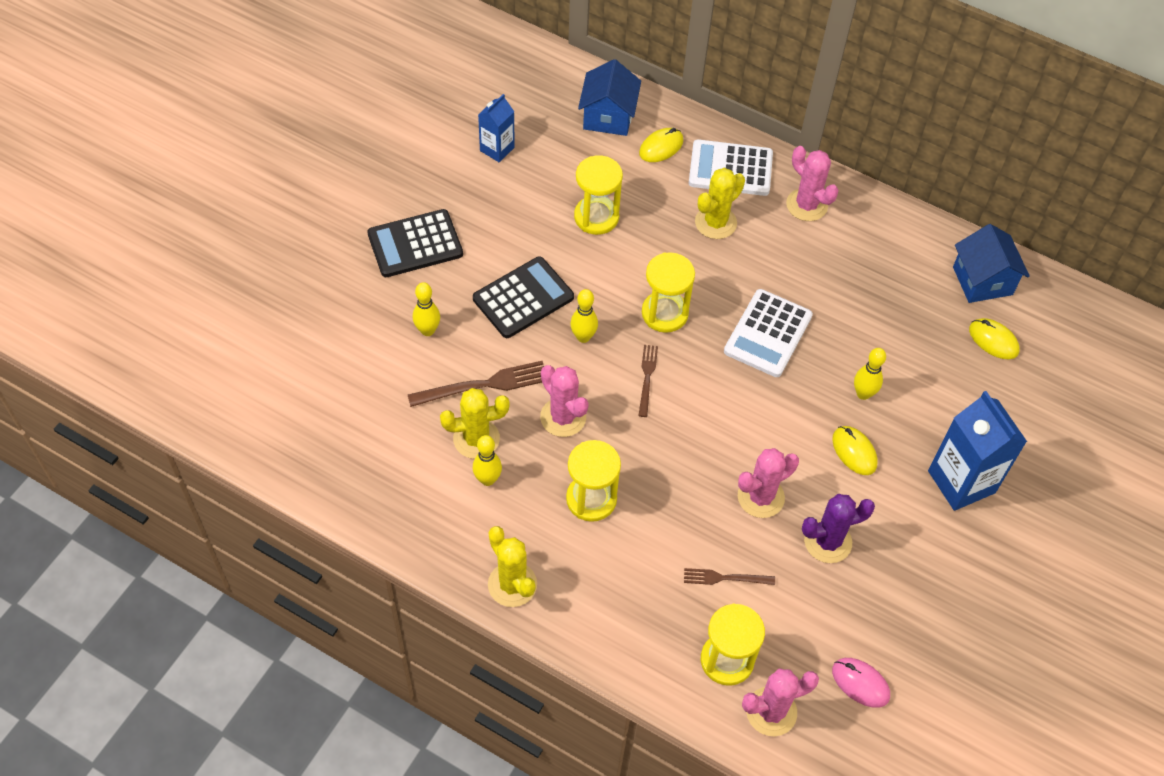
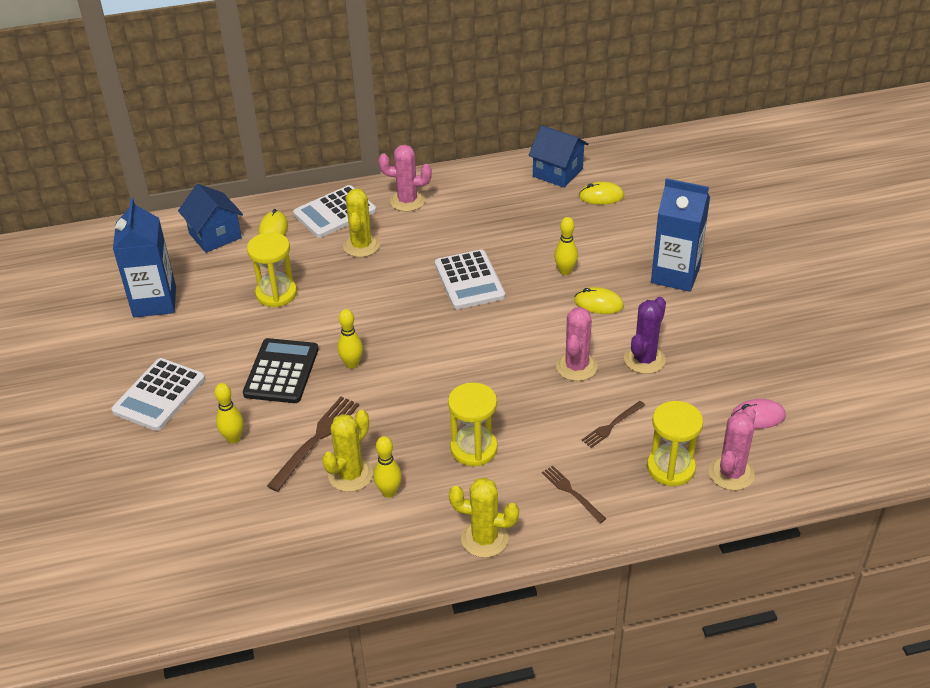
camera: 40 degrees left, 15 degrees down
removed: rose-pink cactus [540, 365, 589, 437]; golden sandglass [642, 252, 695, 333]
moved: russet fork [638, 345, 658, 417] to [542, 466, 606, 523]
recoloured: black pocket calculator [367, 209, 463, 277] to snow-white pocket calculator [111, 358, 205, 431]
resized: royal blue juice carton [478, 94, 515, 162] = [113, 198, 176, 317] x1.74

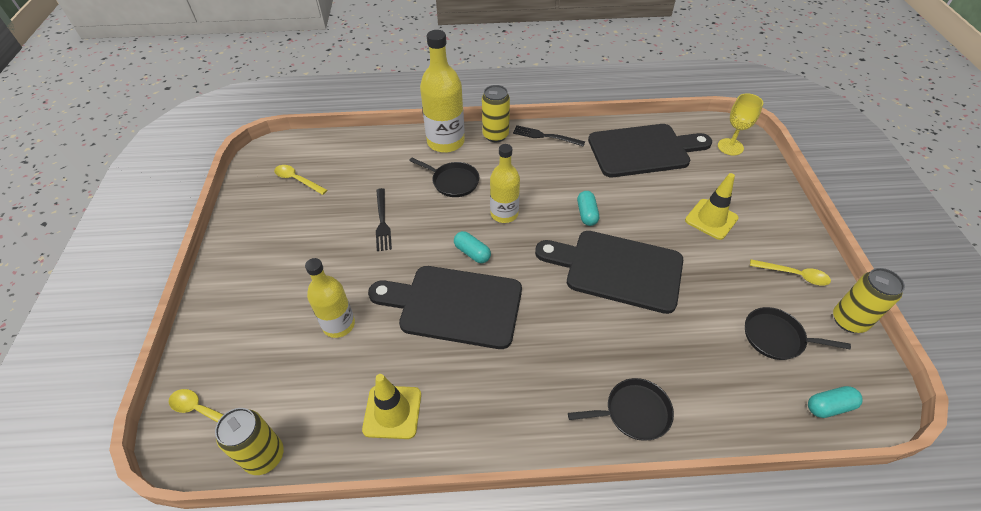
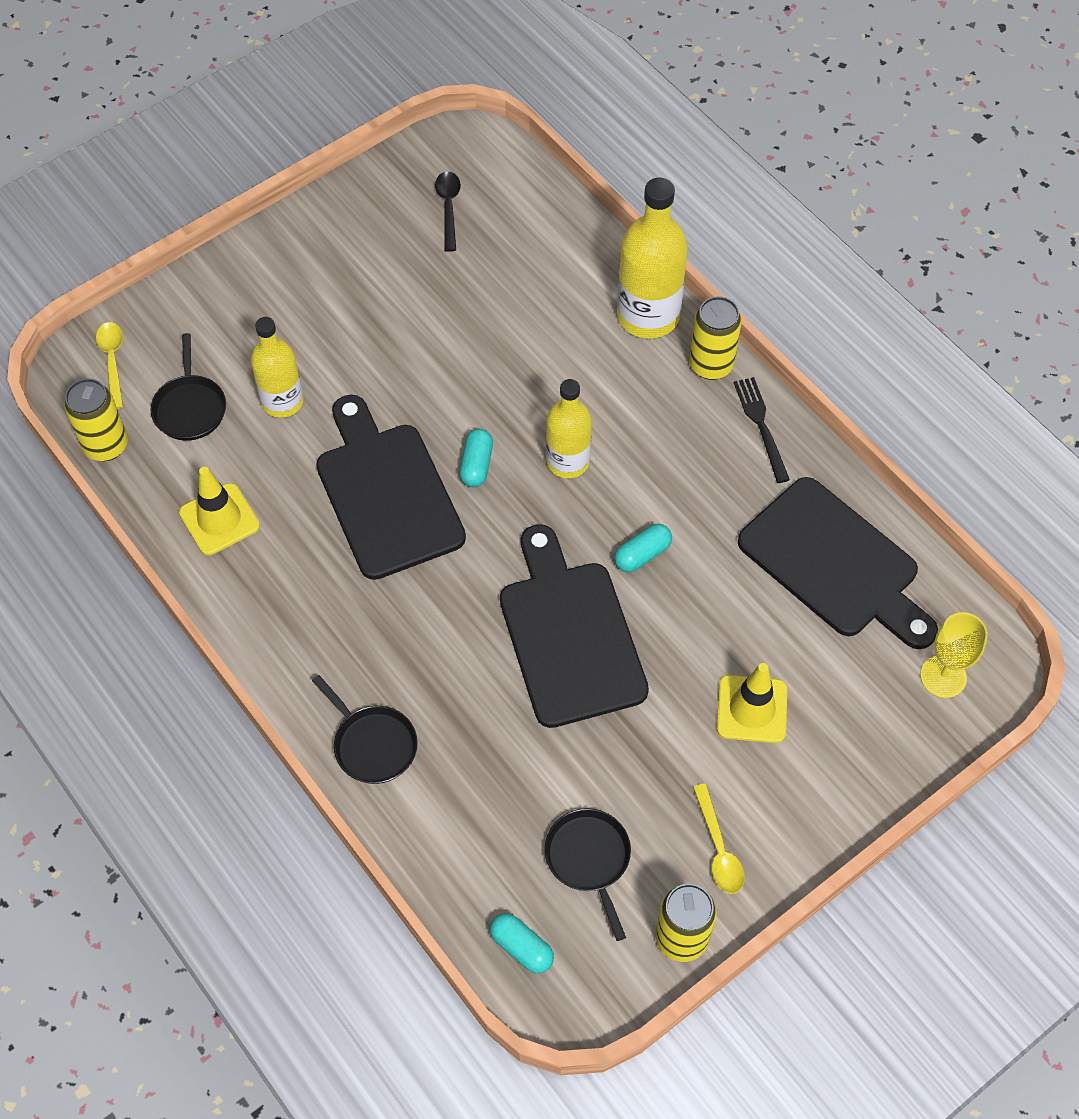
camera: 55 degrees right, 10 degrees up
removed: black fork [376, 188, 392, 251]
moved: black frying pan [409, 158, 479, 197] to [151, 333, 226, 441]
recoloured: golden spoon [274, 165, 327, 195] to black spoon [435, 171, 461, 252]

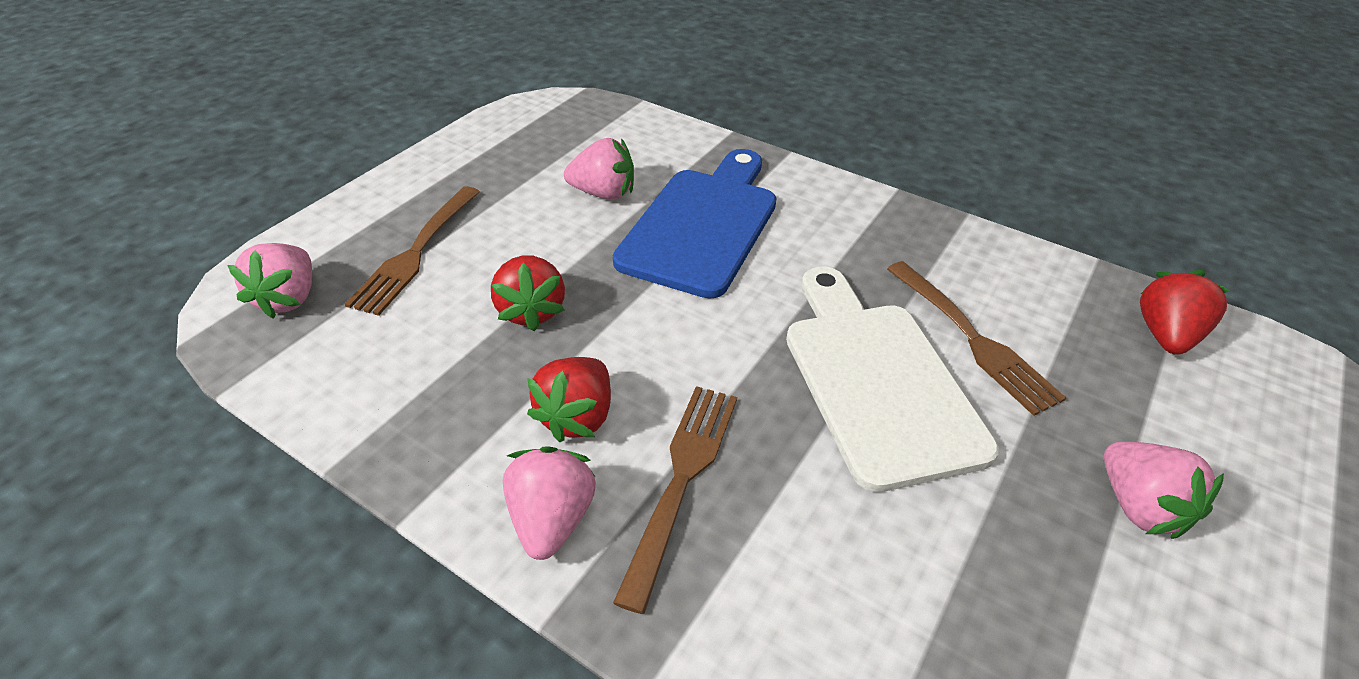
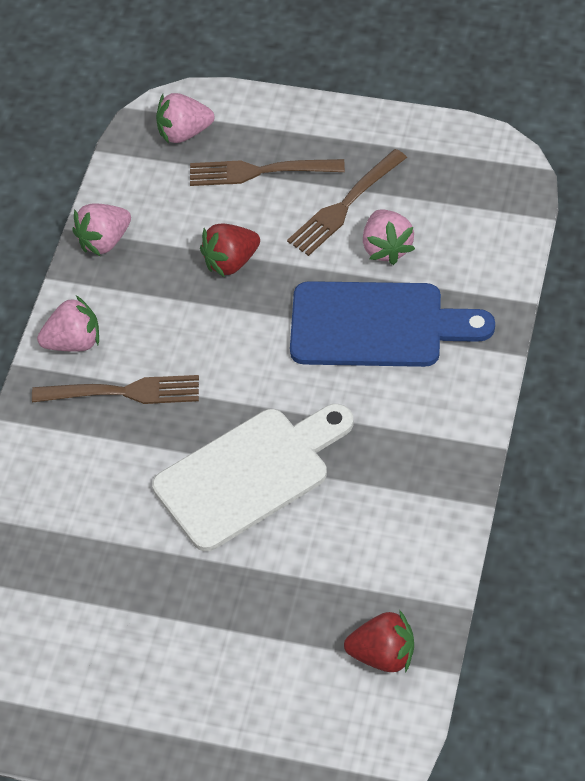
camera: 75 degrees right, 10 degrees up
removed: crimson strawberry [527, 357, 611, 442]
moved: russet fork [887, 261, 1066, 416] to [287, 149, 407, 256]; rose-pink strawberry [1104, 442, 1224, 539] to [72, 203, 131, 256]

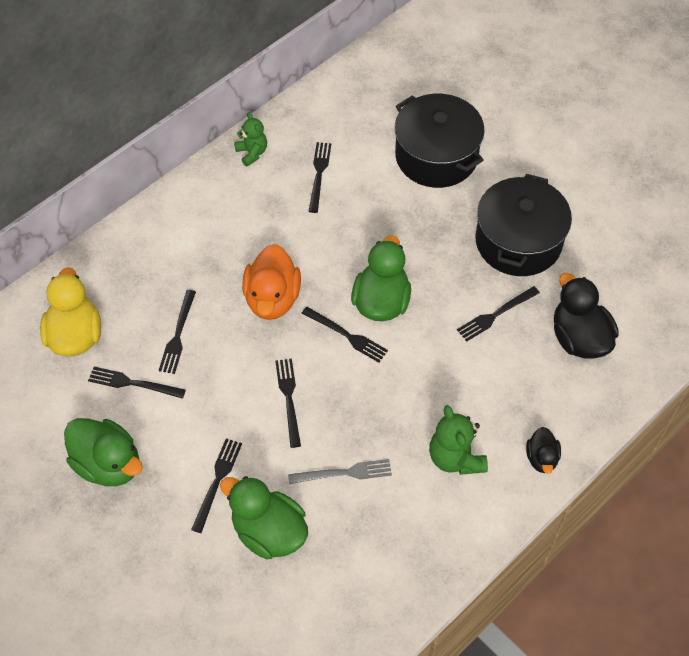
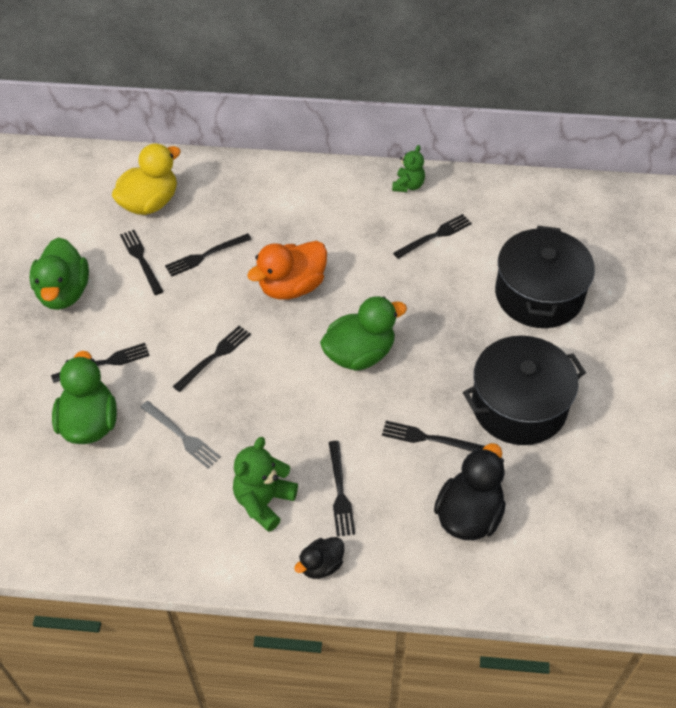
camera: 50 degrees right, 5 degrees down
moved: black fork [301, 307, 388, 363] to [329, 441, 355, 536]

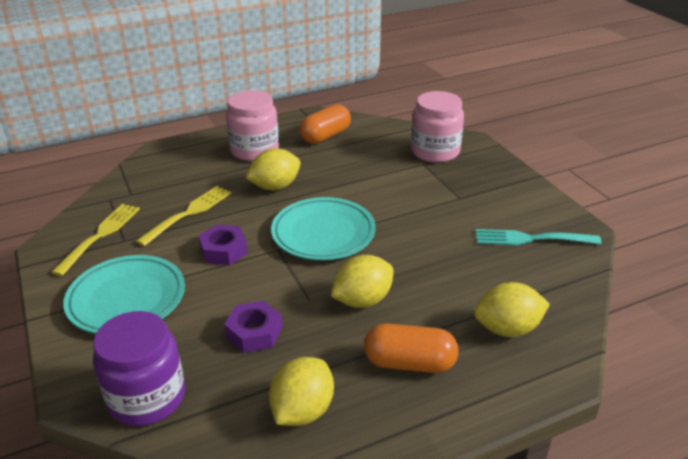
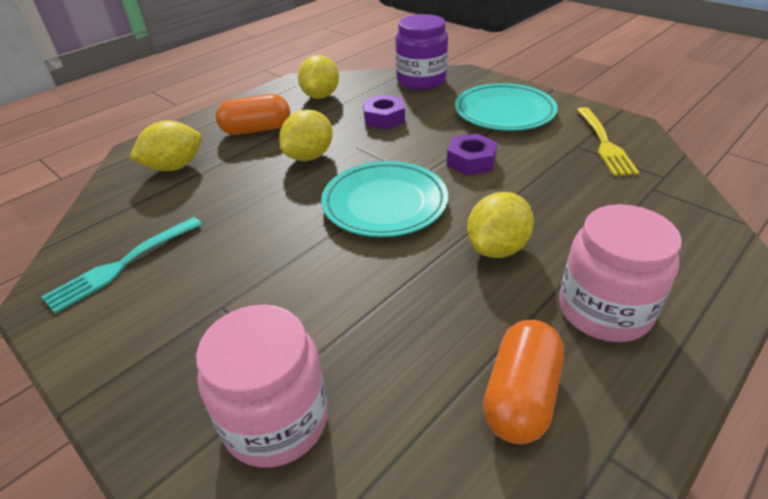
camera: 160 degrees right, 5 degrees up
removed: golden fork [136, 186, 232, 246]
turned: teal fork [476, 229, 602, 245] = [42, 217, 202, 314] 150 degrees clockwise

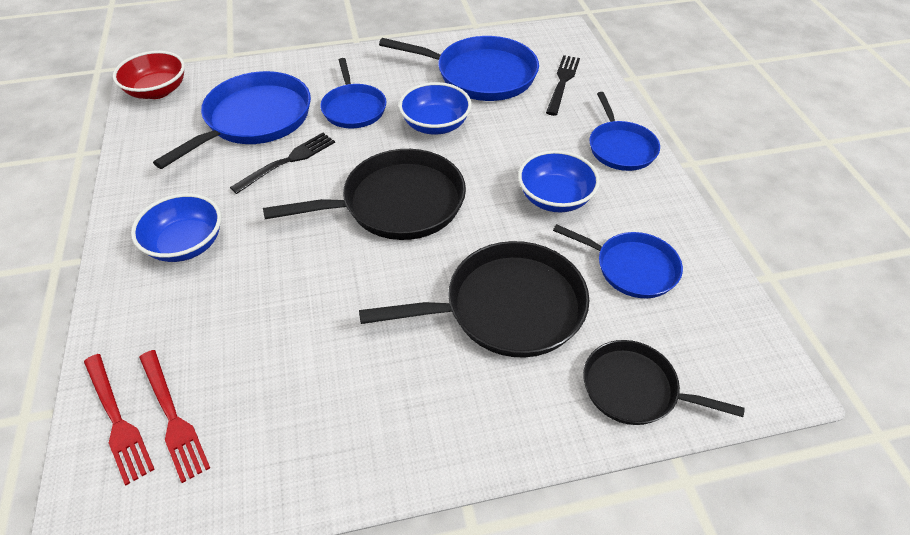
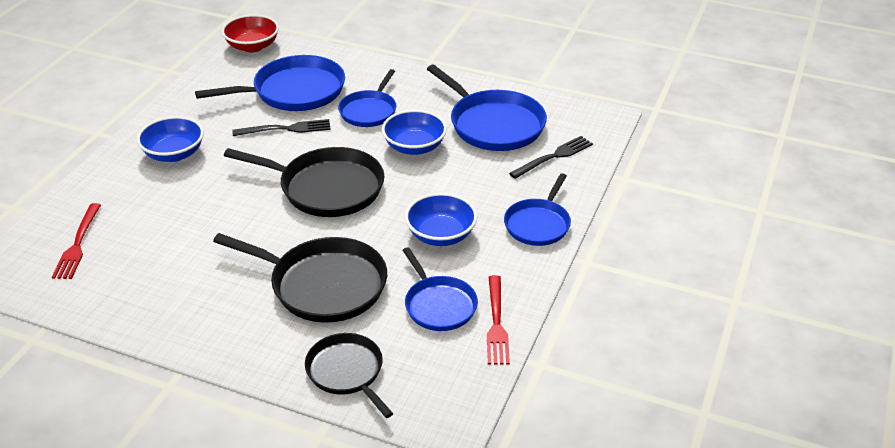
camera: 35 degrees right, 10 degrees down
moved: crimson fork [84, 354, 155, 485] to [487, 275, 510, 364]

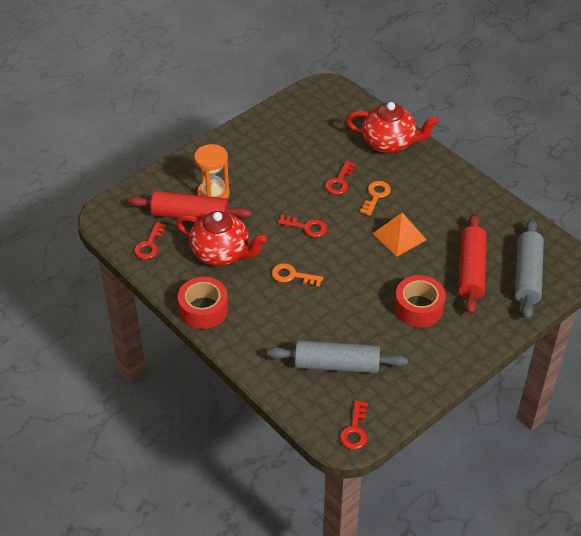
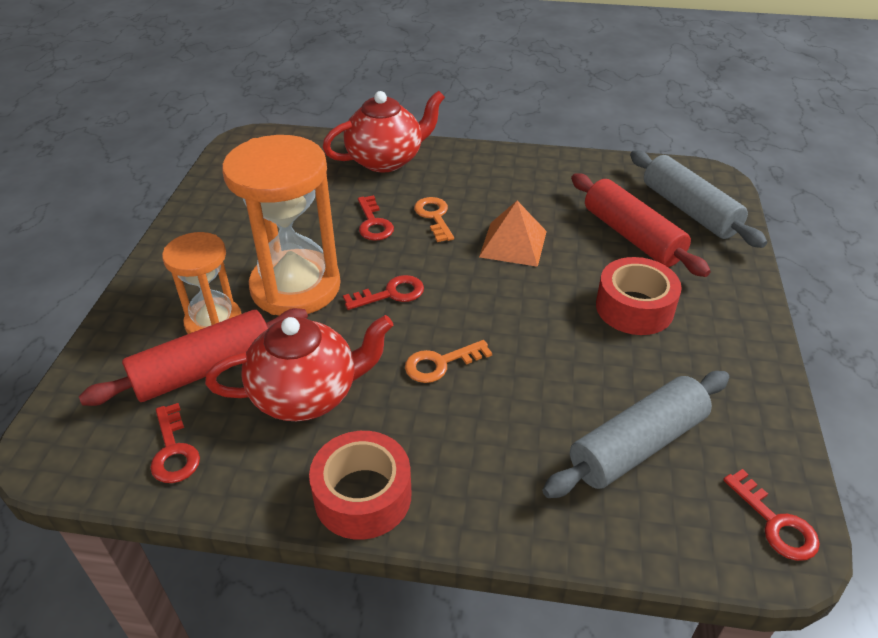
camera: 40 degrees left, 5 degrees down
added: orange sandglass [222, 135, 341, 315]

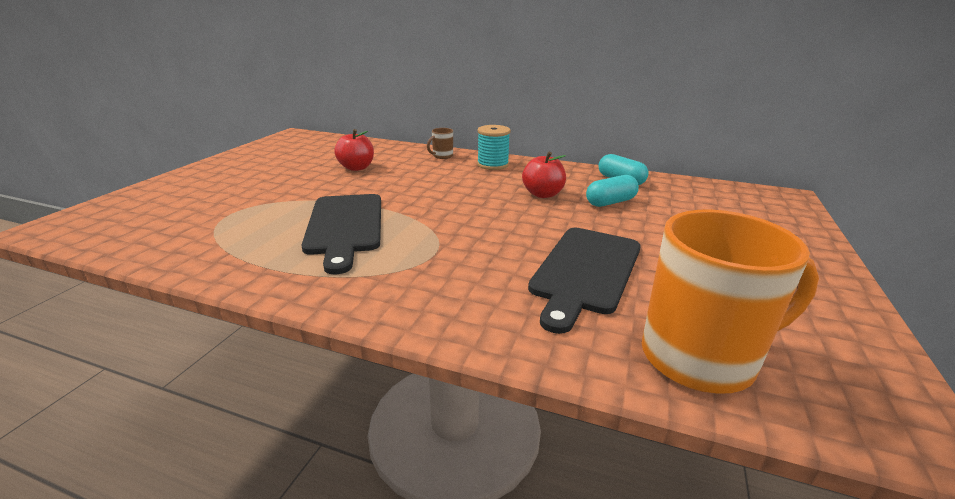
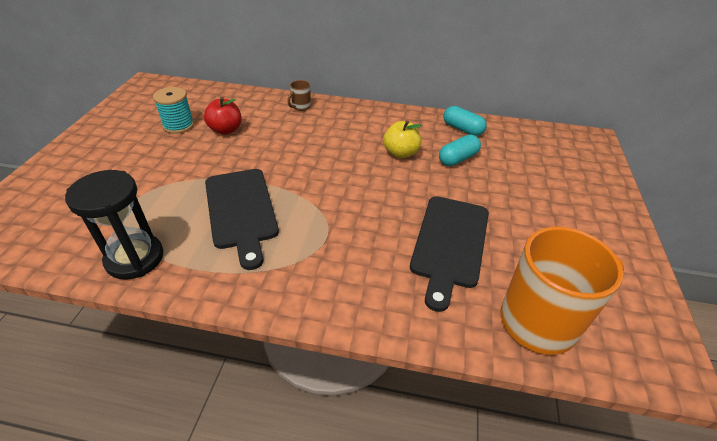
camera: 10 degrees left, 15 degrees up
added: black sandglass [65, 170, 163, 280]
moved: teal reel of thread [477, 125, 511, 170] to [153, 87, 194, 134]
recoloured: crimson apple fruit [522, 152, 566, 198] to golden apple fruit [383, 120, 422, 159]

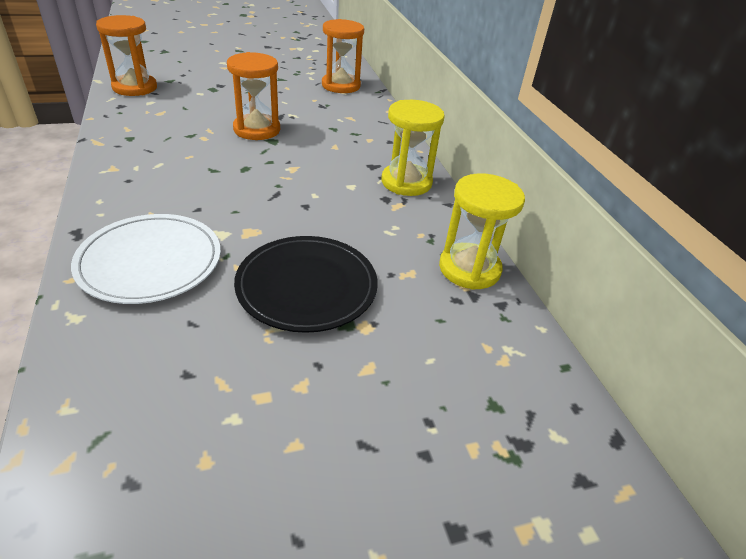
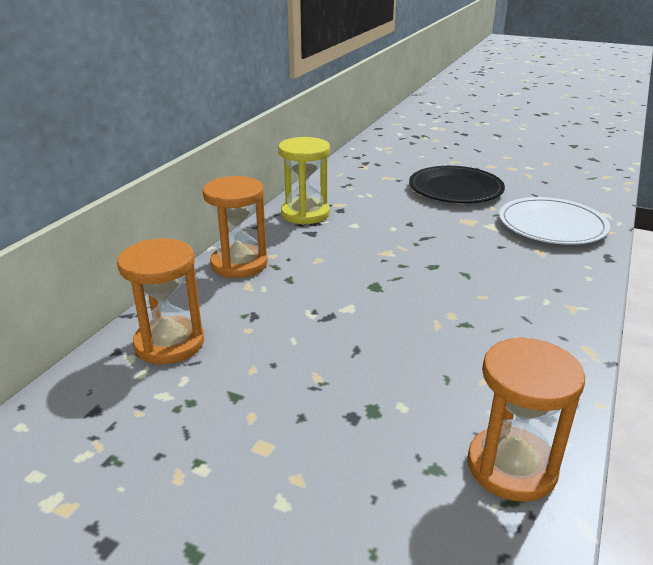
camera: 135 degrees left, 10 degrees down
removed: golden sandglass [439, 173, 525, 290]
moved: orange sandglass [227, 52, 280, 140] to [202, 176, 268, 278]

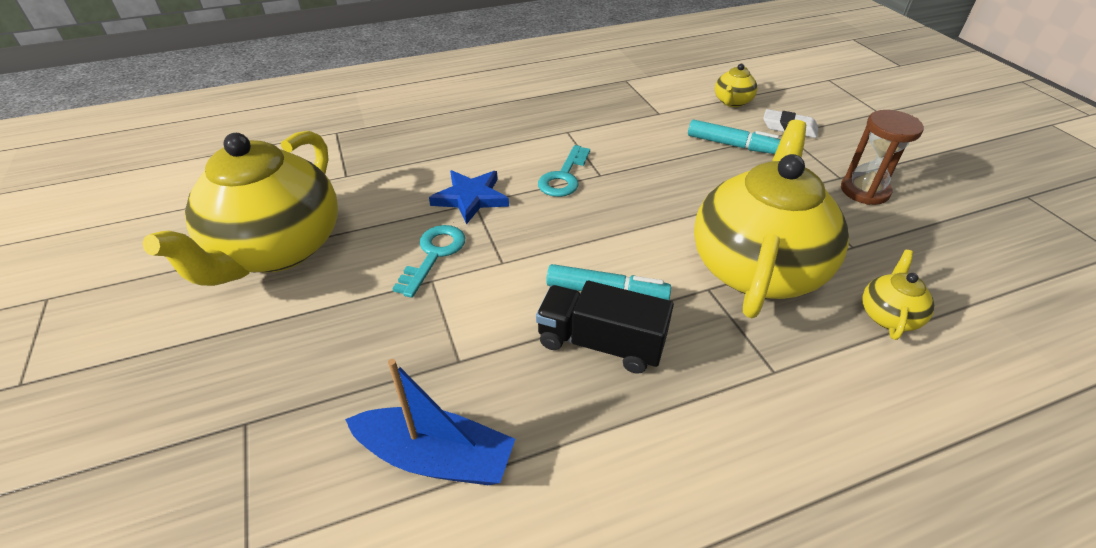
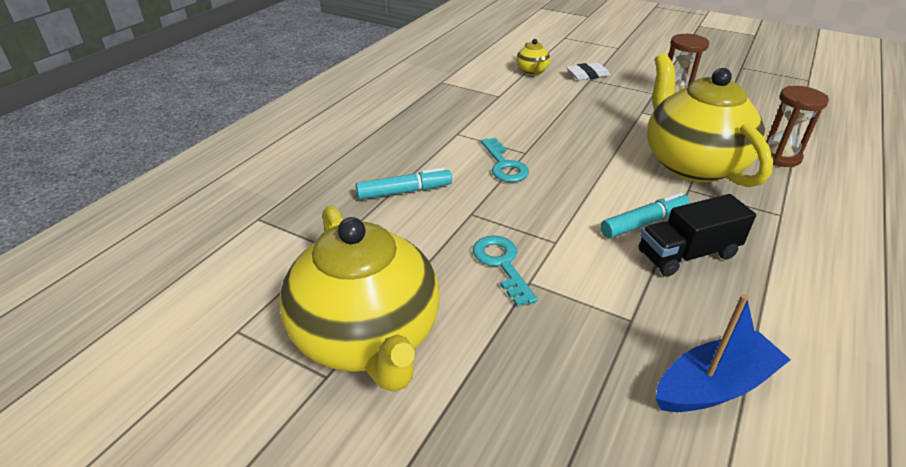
camera: 40 degrees left, 5 degrees down
removed: royal blue star shape [429, 170, 509, 225]
moved: teal marker pen [688, 120, 781, 154] to [356, 167, 452, 200]
replaced: golden teapot [862, 250, 935, 340] to russet sandglass [766, 86, 829, 167]

